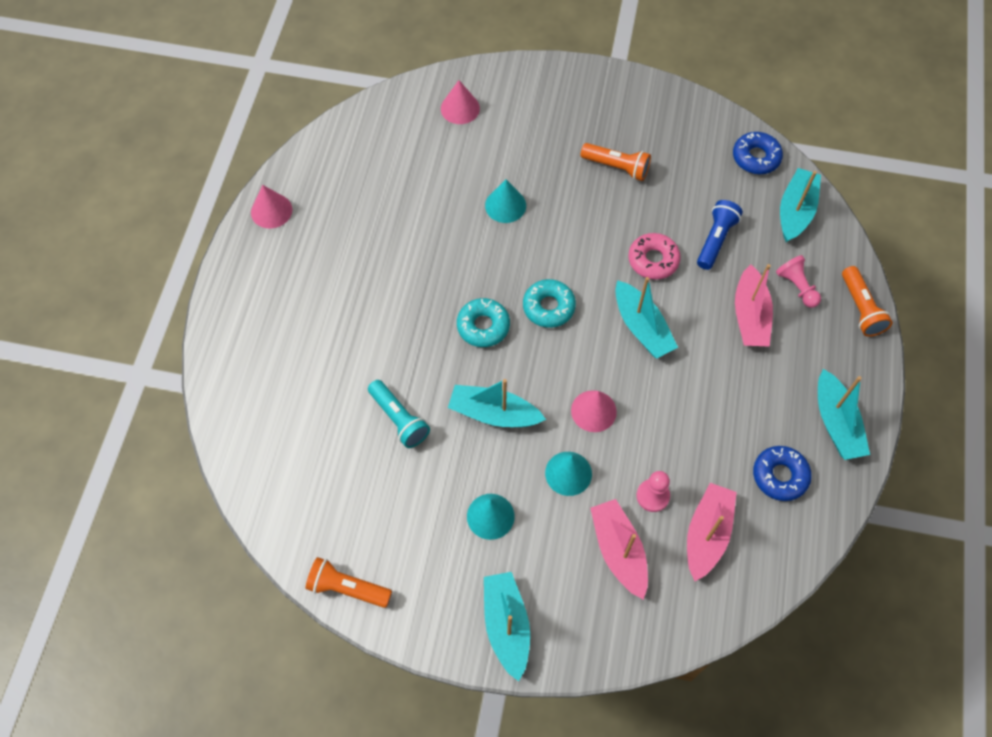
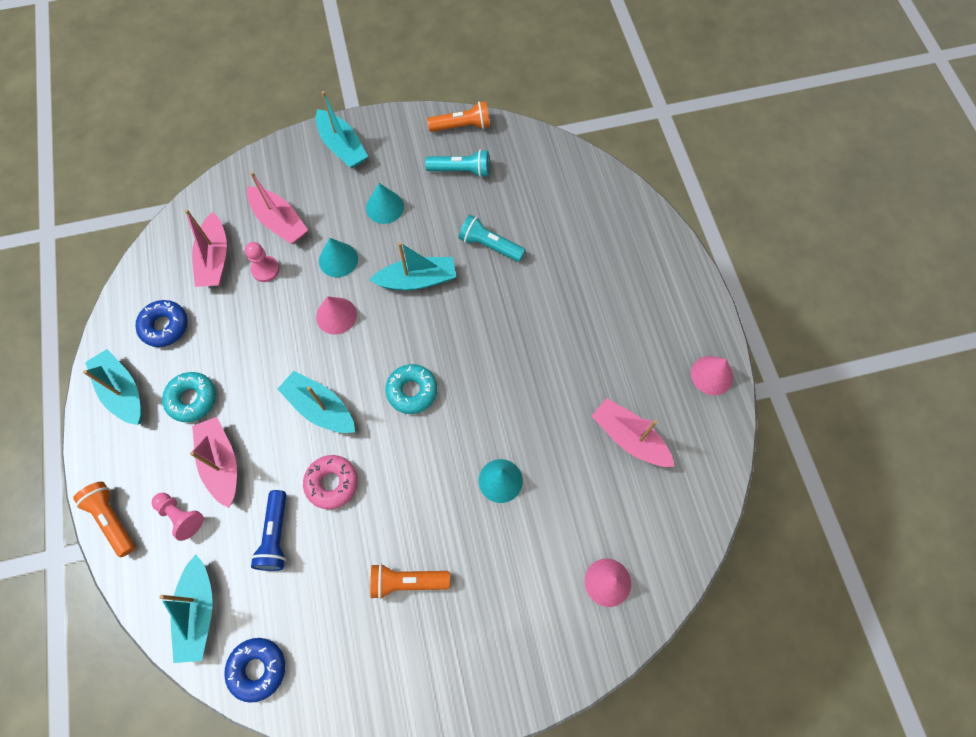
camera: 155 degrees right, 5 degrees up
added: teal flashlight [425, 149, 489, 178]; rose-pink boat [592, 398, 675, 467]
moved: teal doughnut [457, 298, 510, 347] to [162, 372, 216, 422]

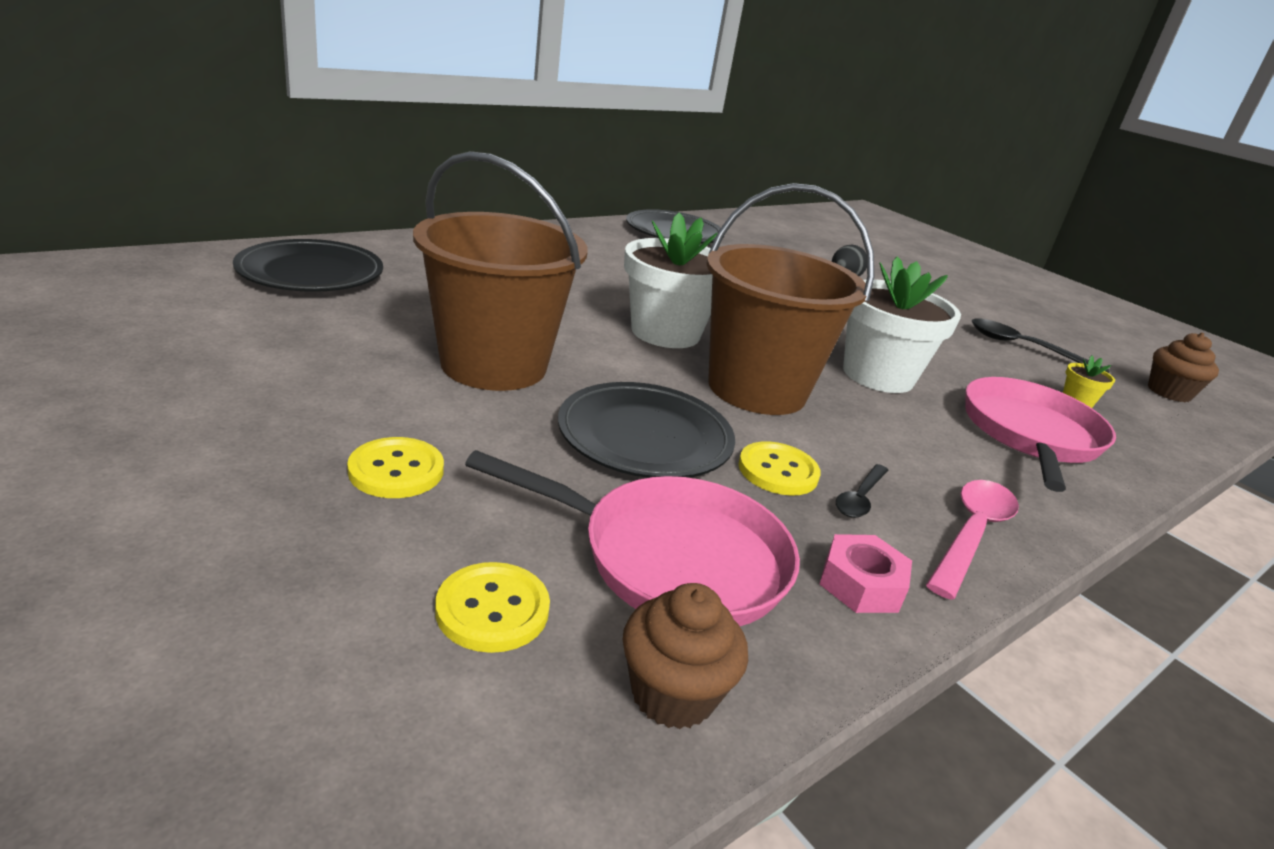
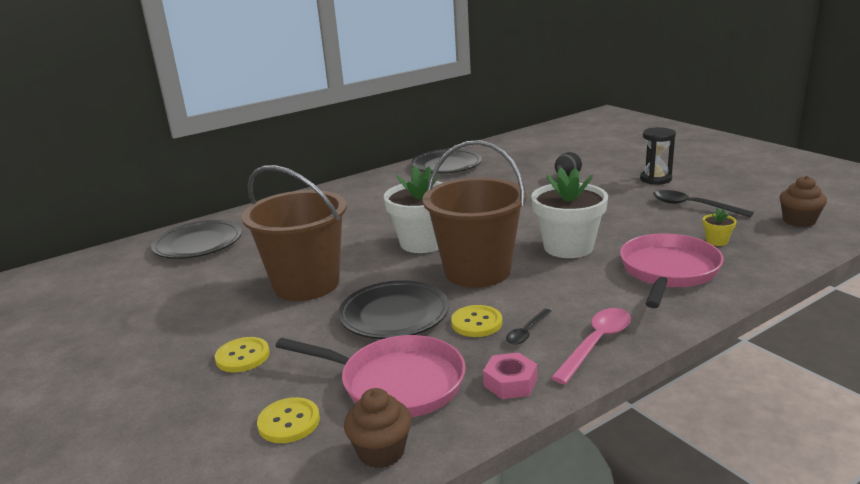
camera: 10 degrees right, 5 degrees down
added: black sandglass [640, 127, 676, 185]

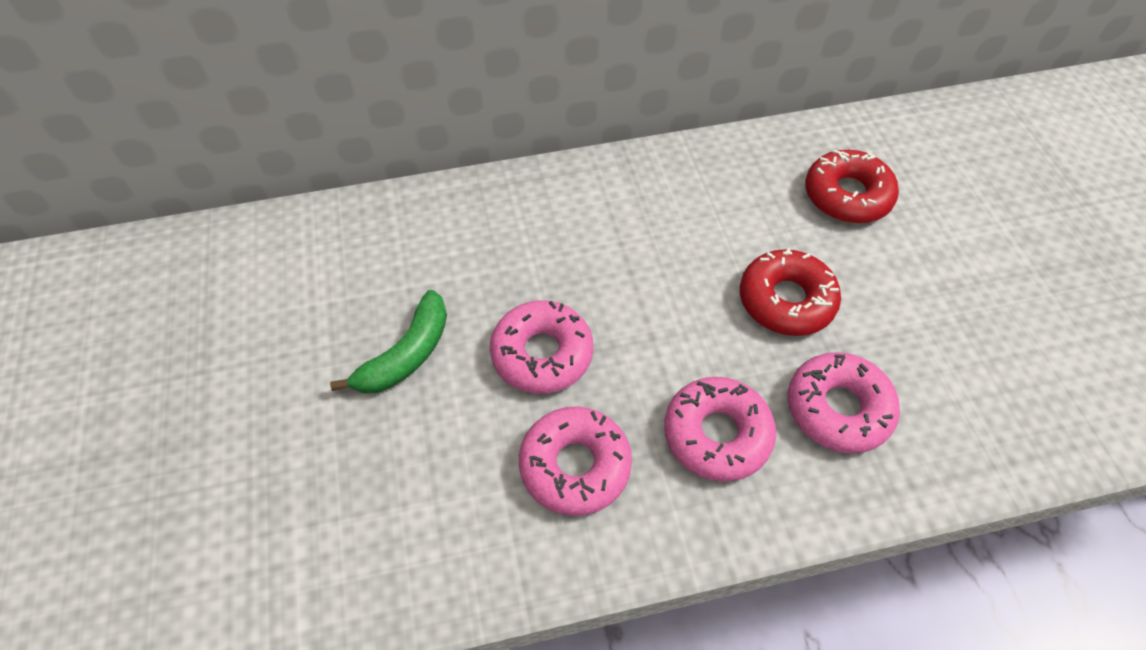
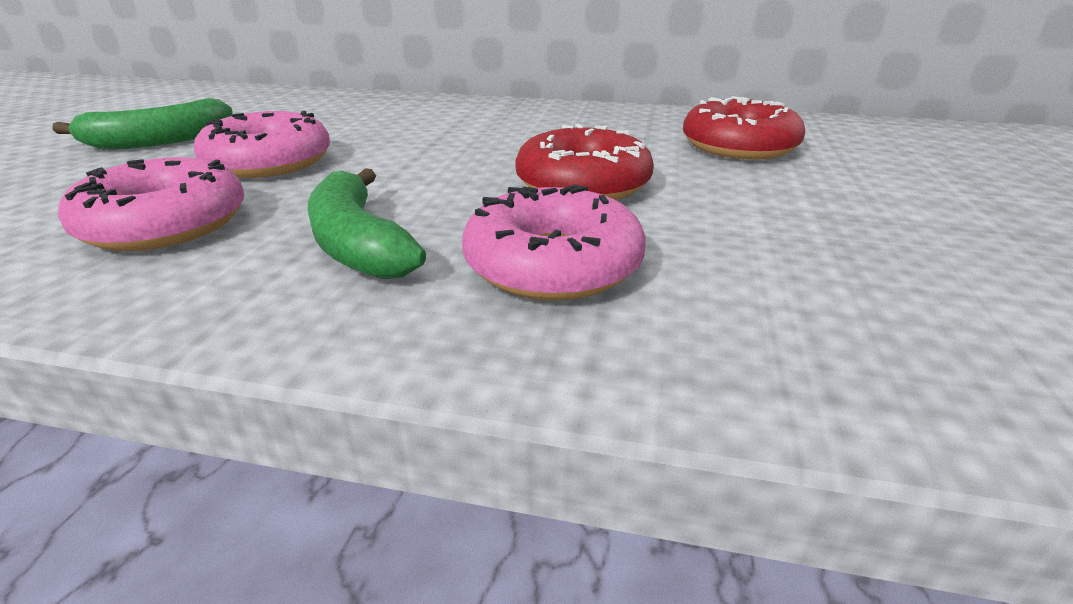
camera: 25 degrees right, 25 degrees down
replaced: rose-pink doughnut [664, 377, 776, 482] to emerald toy banana [308, 168, 426, 279]

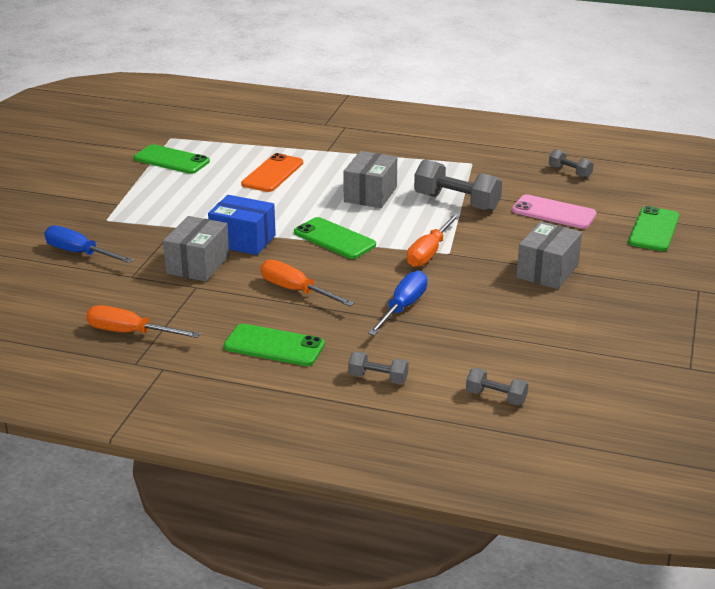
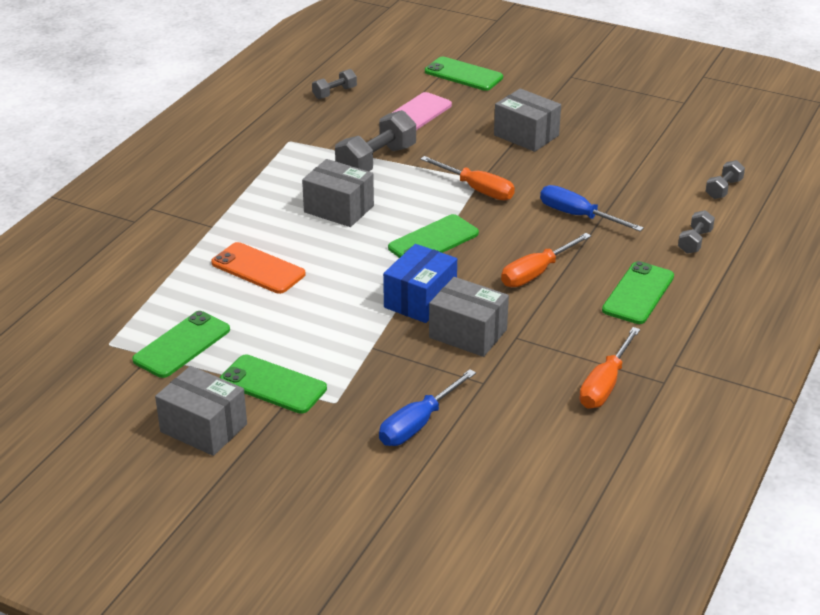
camera: 80 degrees left, 5 degrees up
added: gray parcel [155, 366, 247, 456]; emerald smartphone [220, 354, 327, 414]

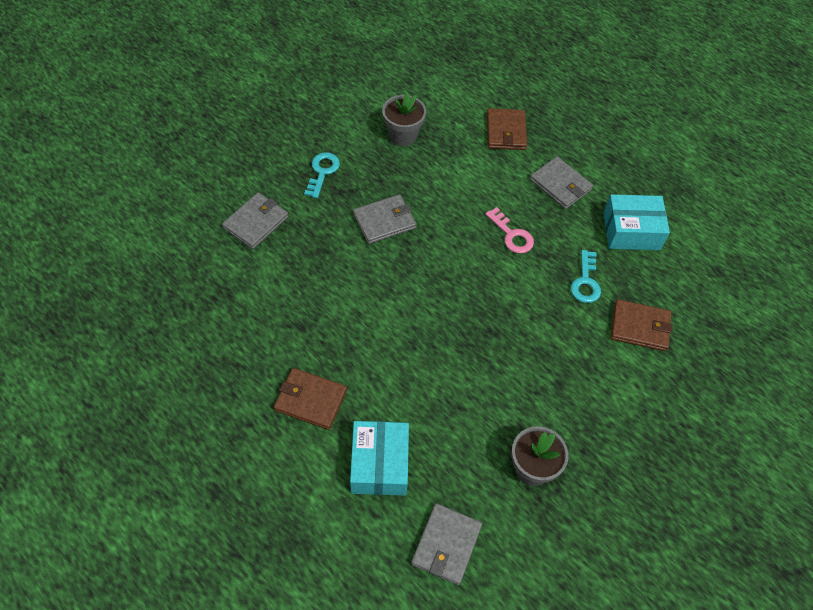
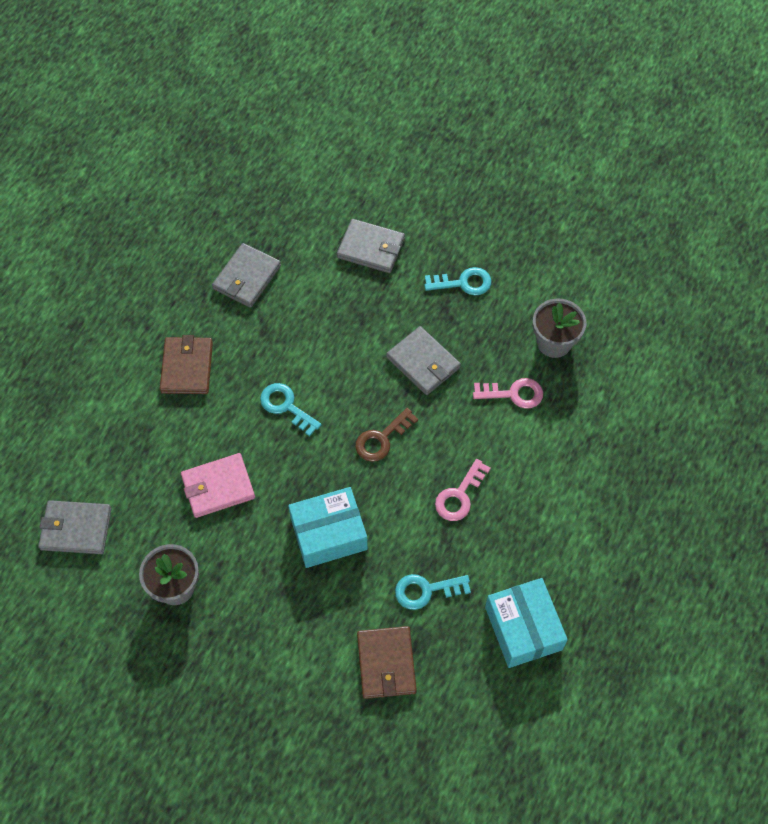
camera: 75 degrees right, 5 degrees up
removed: russet wallet [487, 108, 527, 150]
added: rose-pink wallet [181, 453, 255, 518]; teal key [260, 383, 321, 436]; russet key [355, 408, 418, 462]; rose-pink key [473, 378, 543, 409]
moved: teal parcel [350, 421, 409, 495] to [288, 487, 368, 568]; gray wallet [530, 156, 593, 209] to [212, 243, 281, 308]

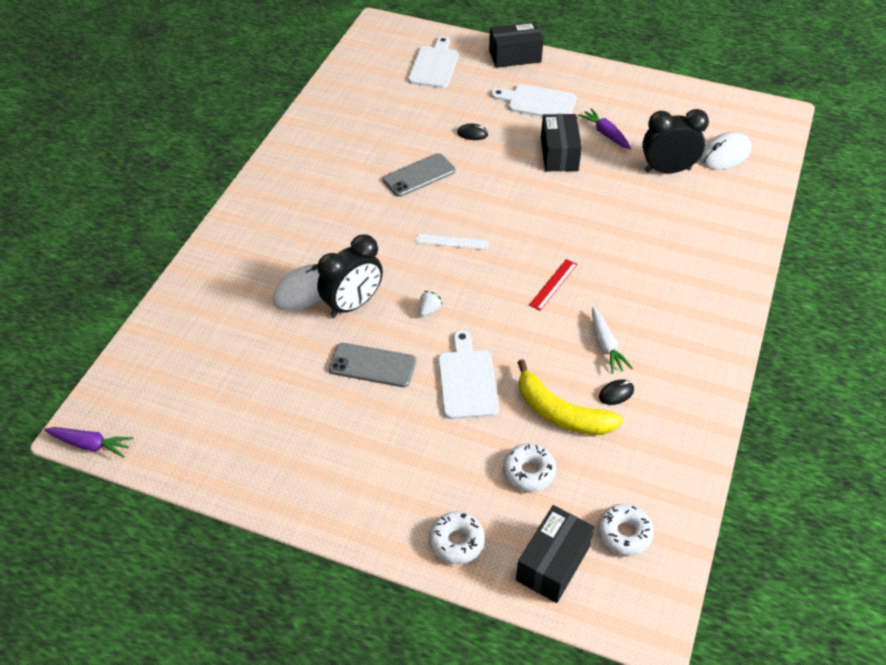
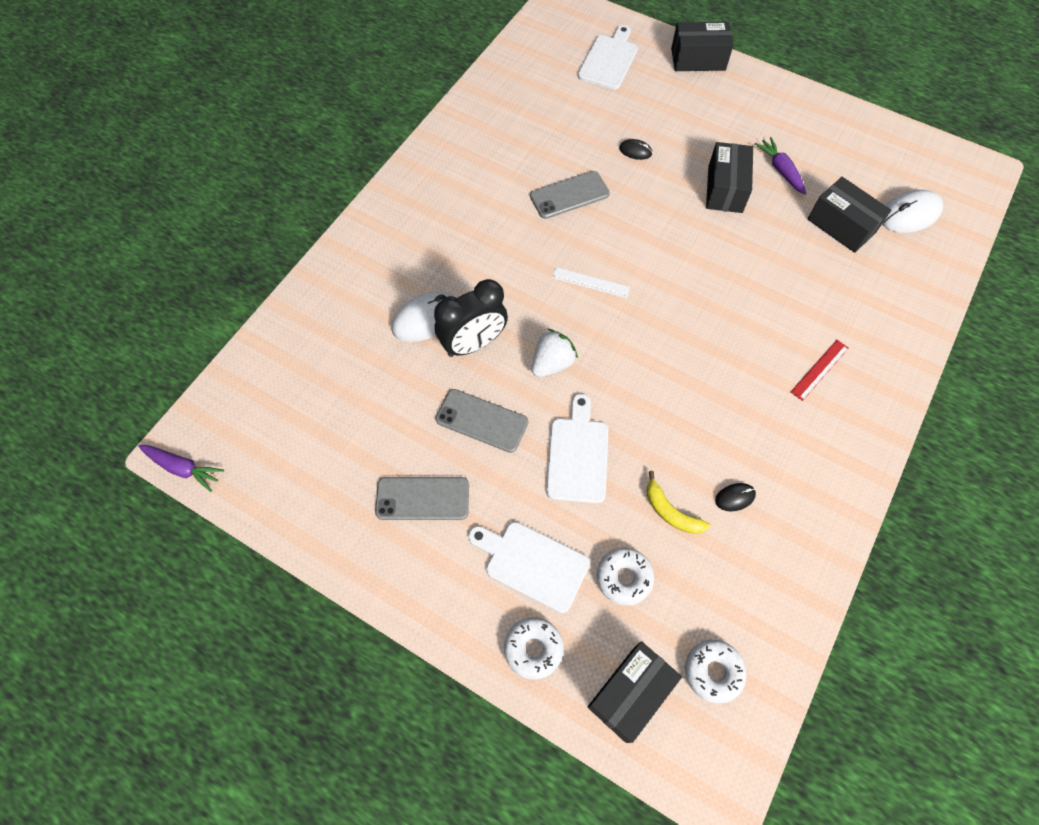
camera: 10 degrees right, 15 degrees up
removed: snow-white carrot [592, 307, 633, 374]
added: gray smartphone [375, 477, 469, 520]
moved: snow-white bread board [491, 84, 577, 117] to [468, 522, 590, 613]; crimson straightedge [529, 259, 577, 311] to [791, 340, 849, 401]
replaced: black clock [642, 109, 709, 173] to black parcel [807, 177, 891, 253]
resized: snow-white strawberry [419, 291, 443, 317] = [532, 329, 578, 377] x1.71; golden toy banana [517, 359, 623, 435] = [647, 471, 710, 534] x0.61

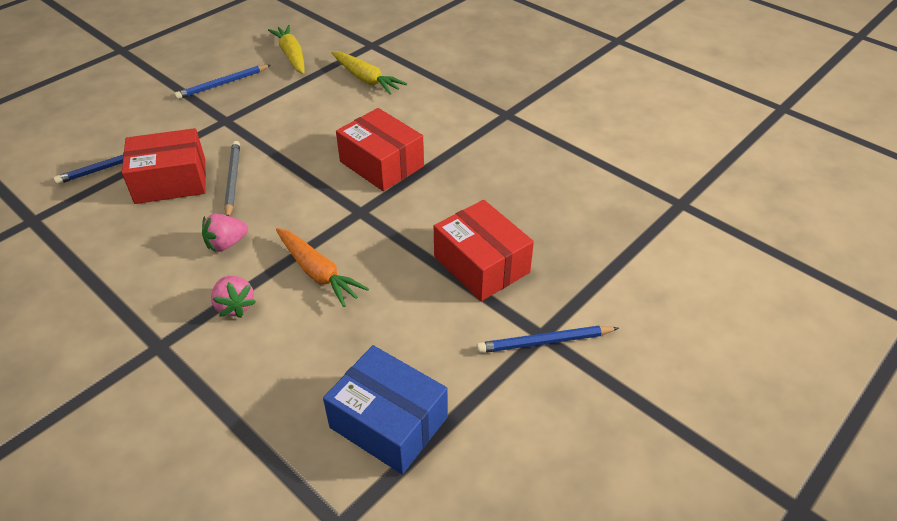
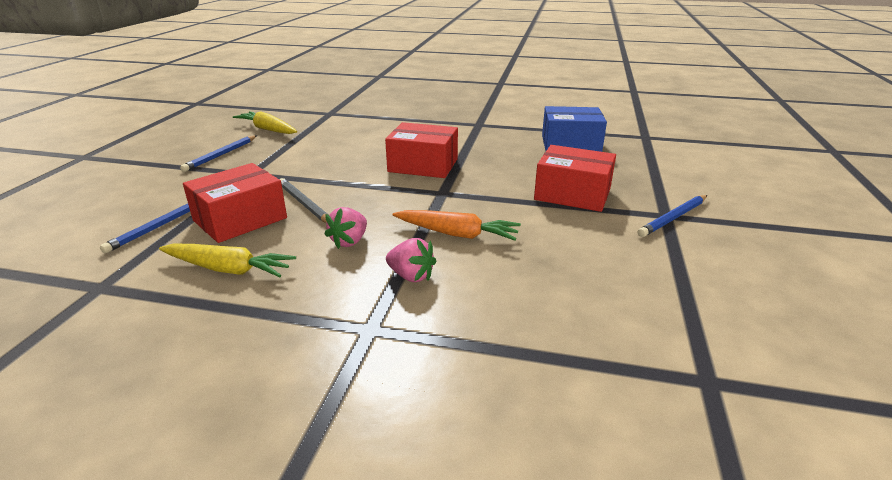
camera: 30 degrees left, 15 degrees down
moved: royal blue parcel [323, 345, 448, 474] to [542, 106, 607, 152]; golden carrot [332, 51, 407, 95] to [159, 243, 296, 277]

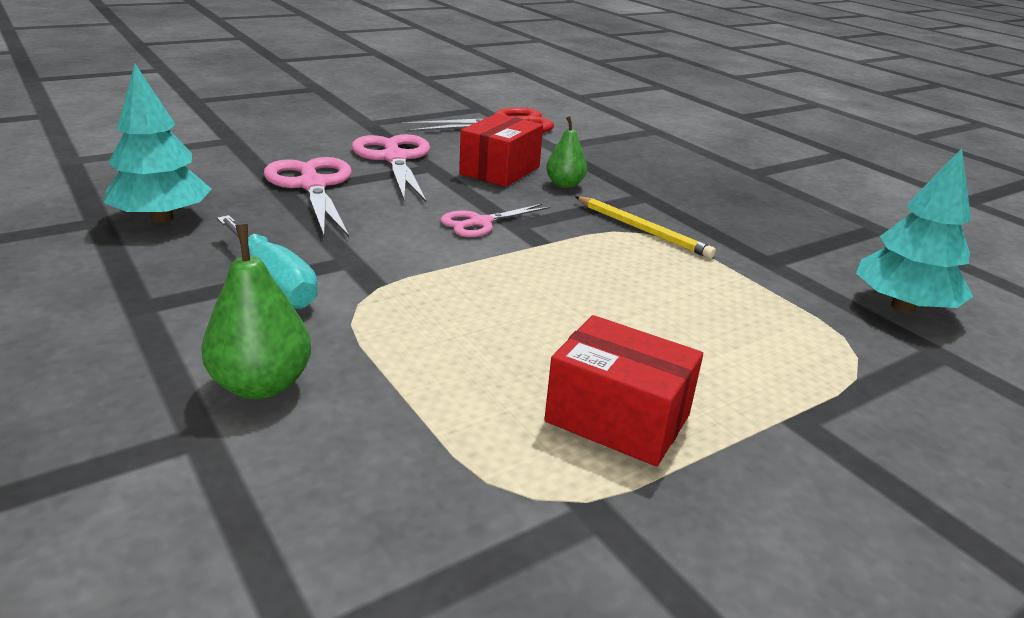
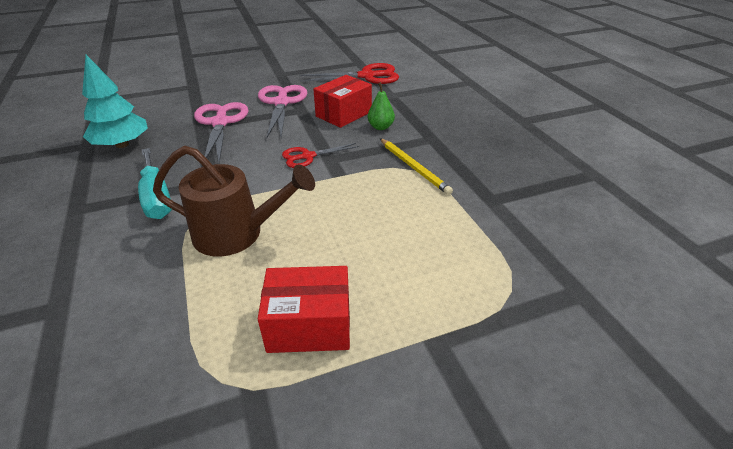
camera: 15 degrees right, 10 degrees up
removed: emerald pear [201, 224, 311, 399]; teal toy tree [856, 148, 973, 313]
added: russet watering can [153, 145, 315, 257]
recoloured: rose-pink shears [440, 204, 550, 237] to crimson shears [282, 143, 359, 168]
turned: crimson parcel [544, 315, 703, 466] = [258, 266, 350, 353] 45 degrees counterclockwise

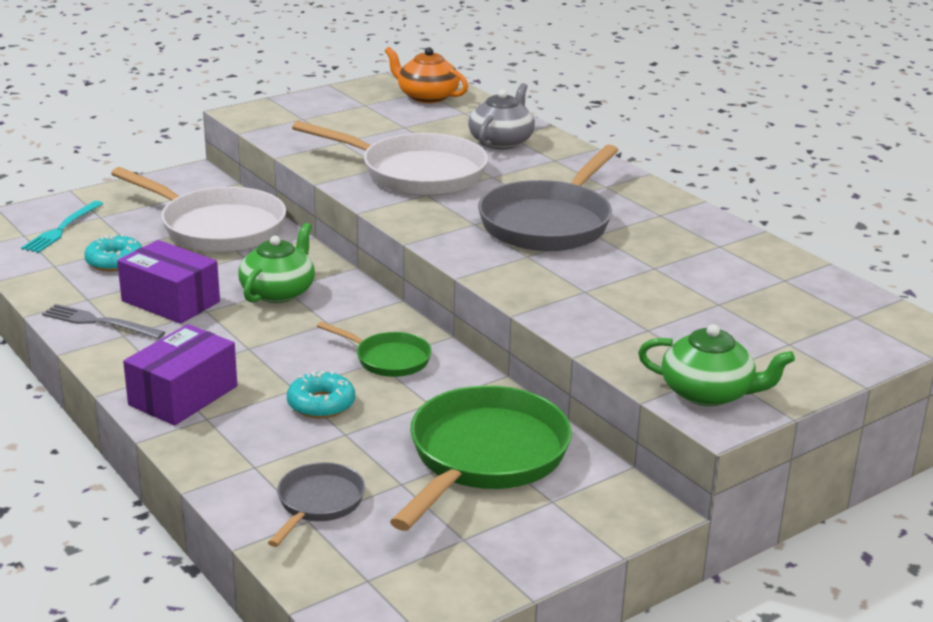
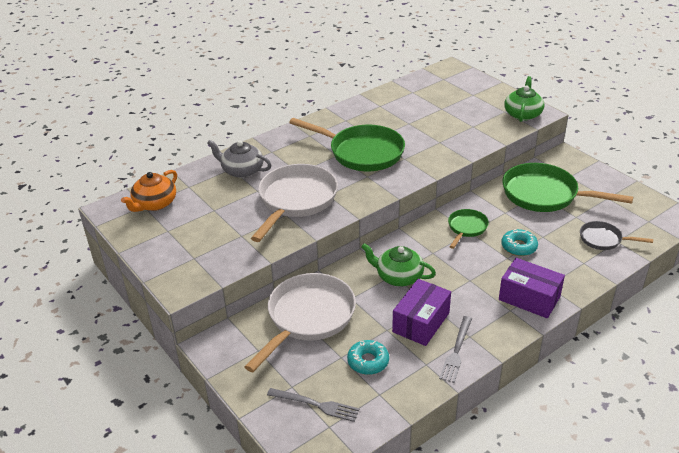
camera: 90 degrees left, 10 degrees up
recoloured: teal fork [21, 201, 103, 253] to gray fork [267, 388, 359, 422]; gray frying pan [478, 144, 618, 251] to emerald frying pan [289, 118, 405, 171]

